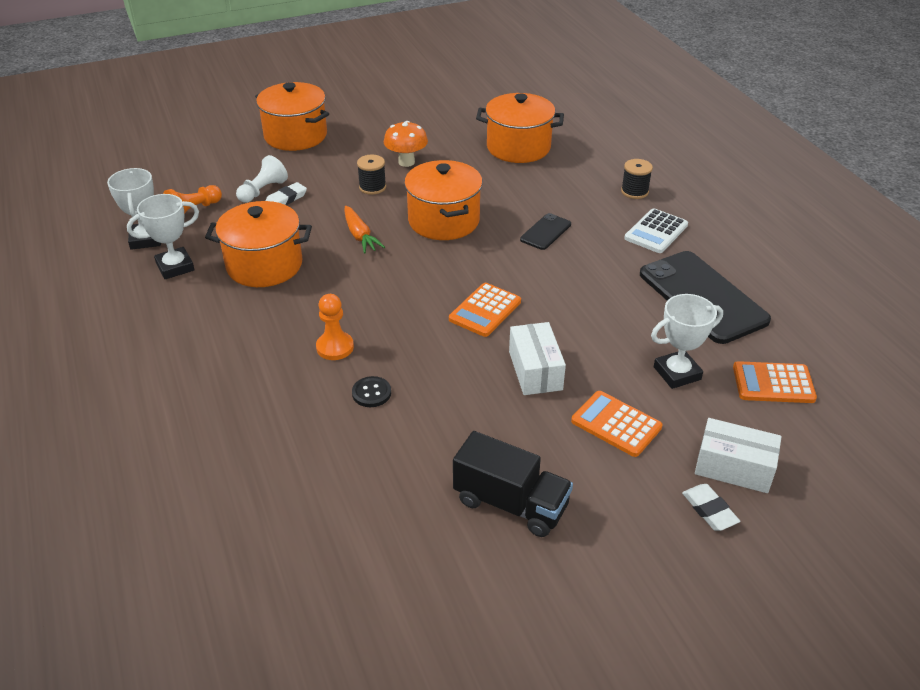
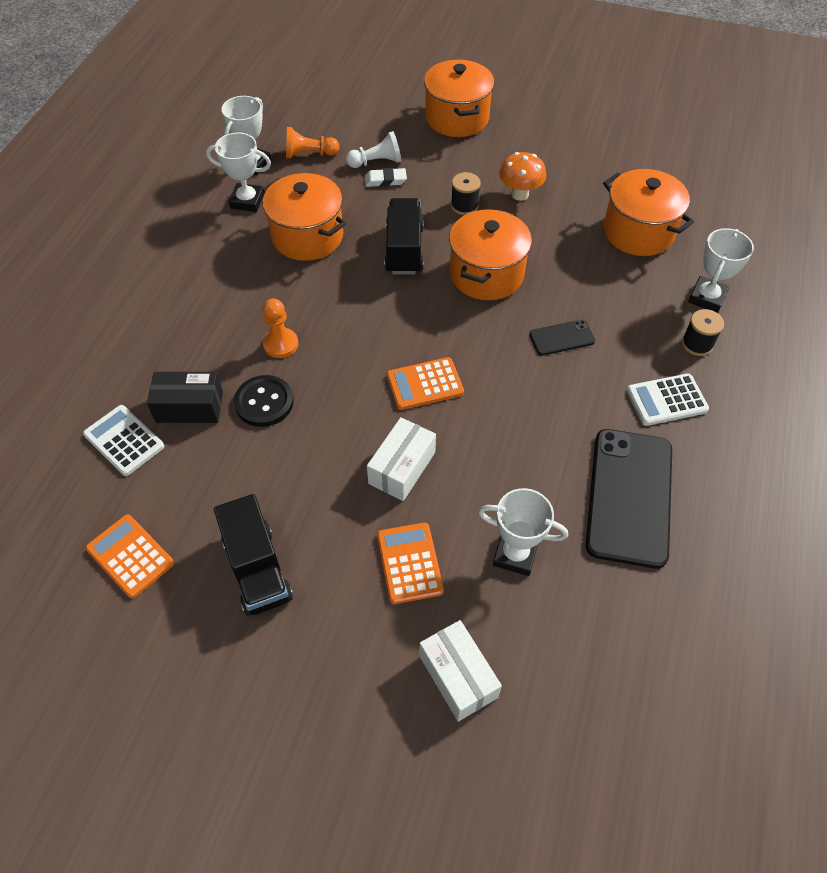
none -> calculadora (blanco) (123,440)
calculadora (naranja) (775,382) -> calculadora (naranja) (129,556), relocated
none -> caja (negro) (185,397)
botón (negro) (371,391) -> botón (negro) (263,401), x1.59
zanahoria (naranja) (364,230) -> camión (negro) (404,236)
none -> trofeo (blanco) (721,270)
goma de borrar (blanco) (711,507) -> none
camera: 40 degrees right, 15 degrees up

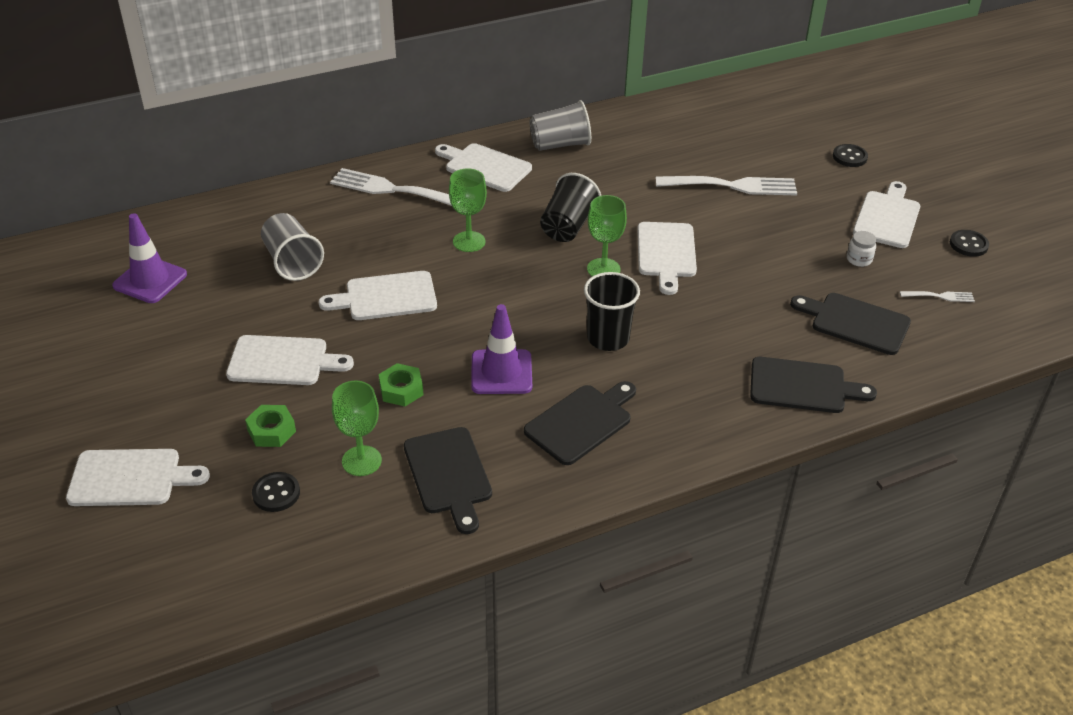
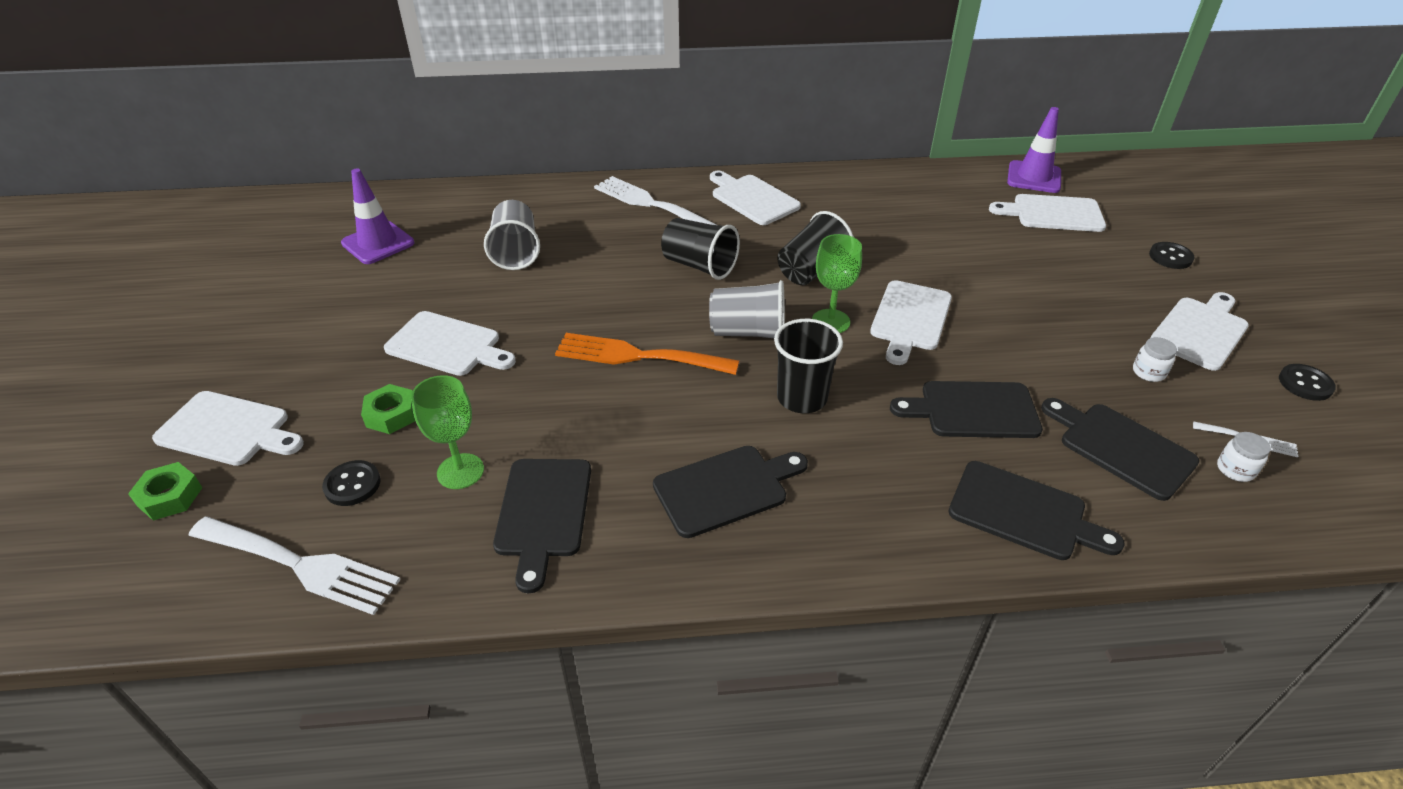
tuerca (verde) (401,384) -> tuerca (verde) (165,491), relocated
tenedor (blanco) (726,186) -> tenedor (blanco) (294,566), relocated
none -> tenedor (naranja) (647,354)
copa (verde) (468,210) -> vaso (negro) (700,249)
vaso (gris) (560,125) -> vaso (gris) (747,309), relocated
none -> tabla de cortar (negro) (966,409)
tabla de cortar (blanco) (377,295) -> tabla de cortar (blanco) (1047,213), relocated
cono de tráfico (morado) (501,349) -> cono de tráfico (morado) (1034,150), relocated
none -> tarro (blanco) (1244,457)
camera: 20 degrees right, 0 degrees up

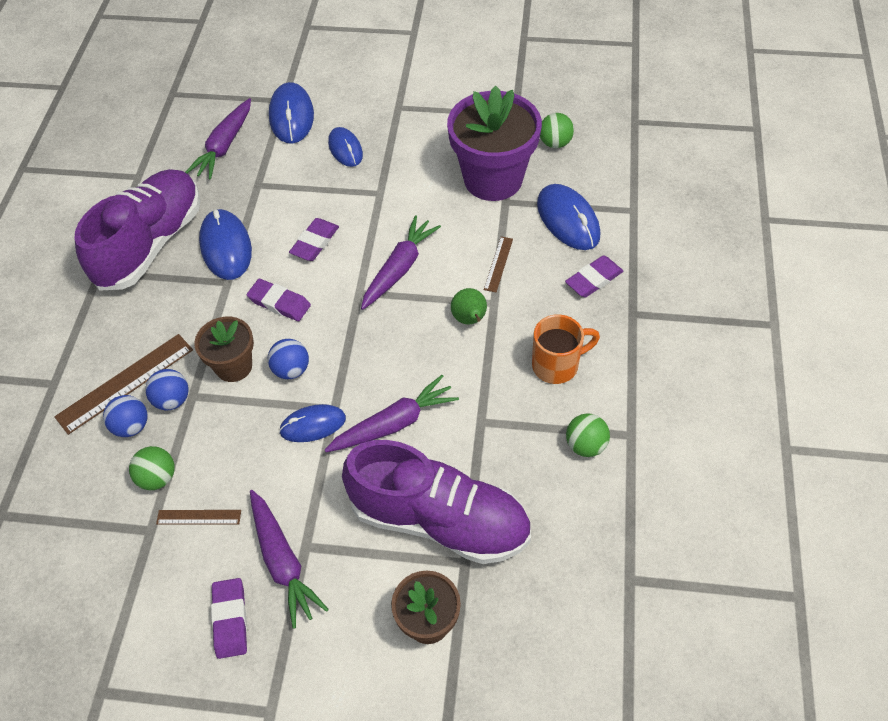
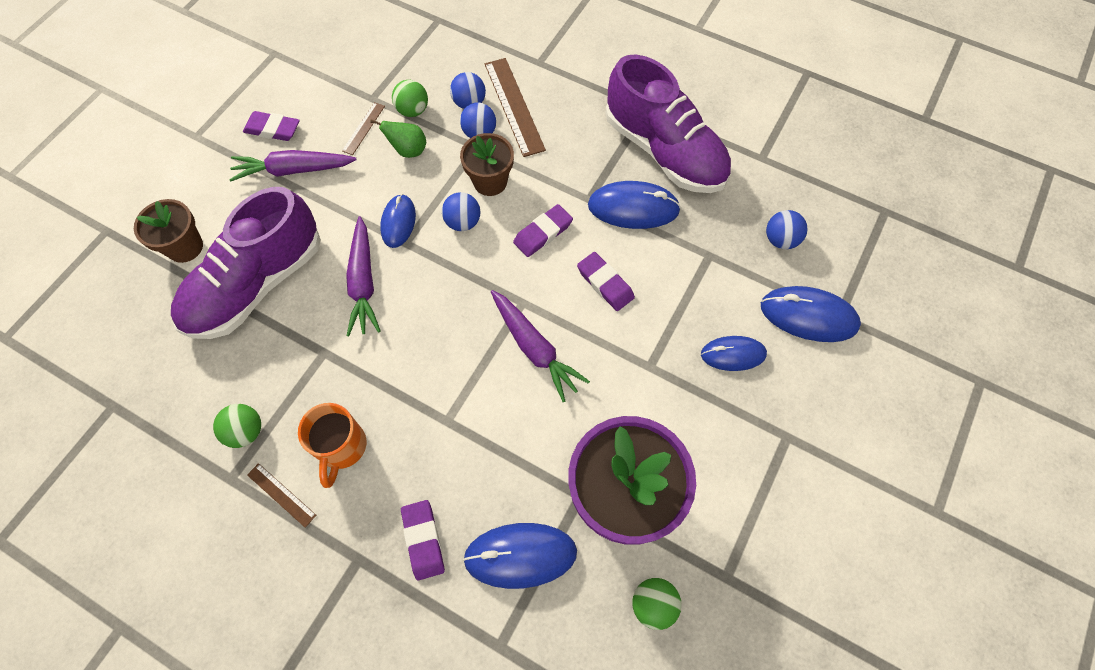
regla (marrón) (498,264) -> regla (marrón) (281,495), relocated
pera (verde) (469,306) -> pera (verde) (398,138), relocated
zanahoria (morado) (218,138) -> pelota (azul) (786,229)
camera: 110 degrees right, 10 degrees up

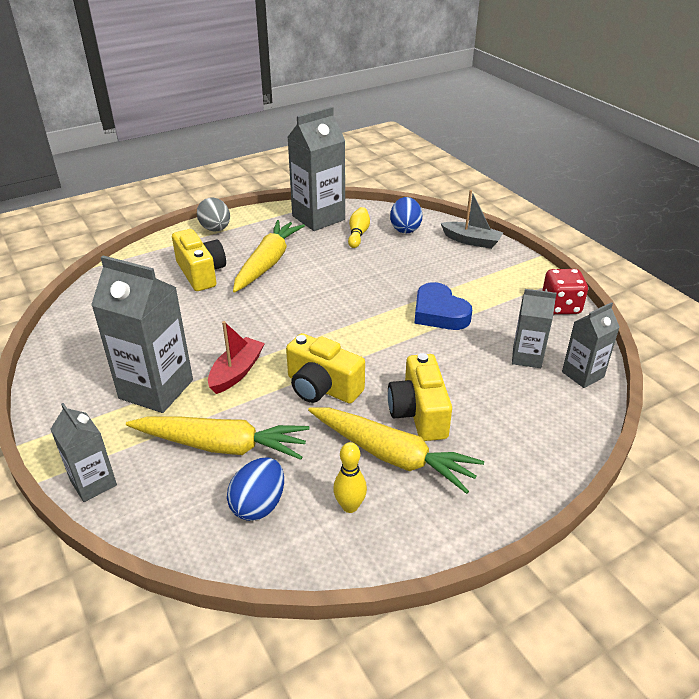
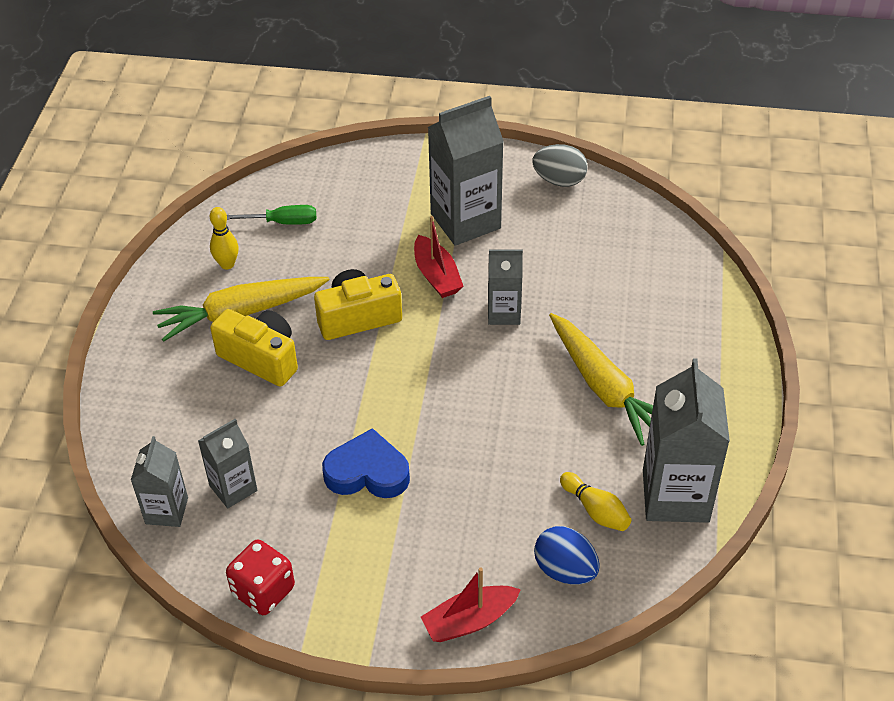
huevo (azul) (255,489) -> destornillador (verde) (271,215)
barco (gris) (472,219) -> barco (rojo) (471,605)
cartón de leche (gris) (84,452) -> cartón de leche (gris) (505,287), relocated
huevo (gris) (213,214) -> huevo (gris) (560,165), relocated
zanahoria (amarillo) (217,438) -> none
cámara (amarillo) (199,260) -> none
camera: 130 degrees right, 10 degrees up

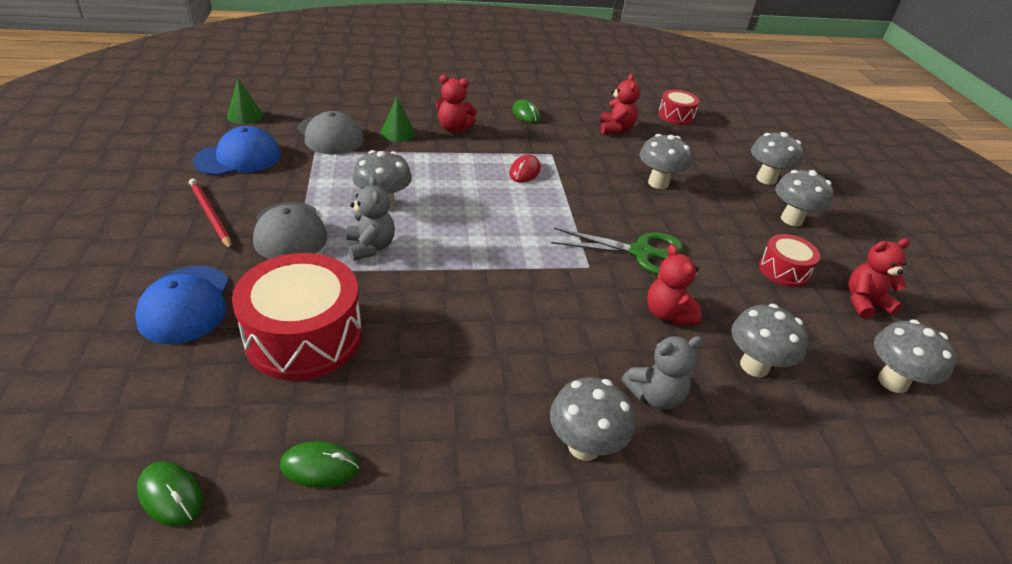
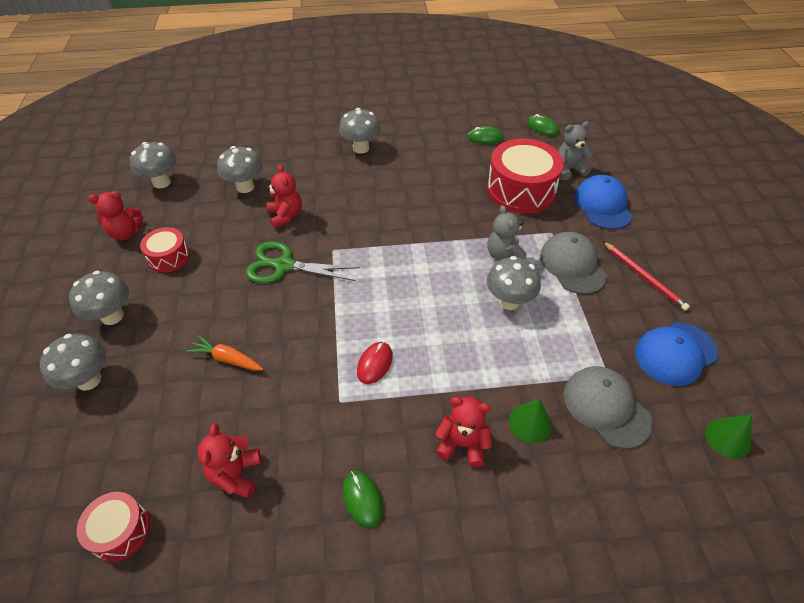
seta (gris) (665,161) -> zanahoria (naranja) (224,353)
osito (gris) (662,373) -> osito (gris) (575,150), relocated
camera: 175 degrees left, 10 degrees up

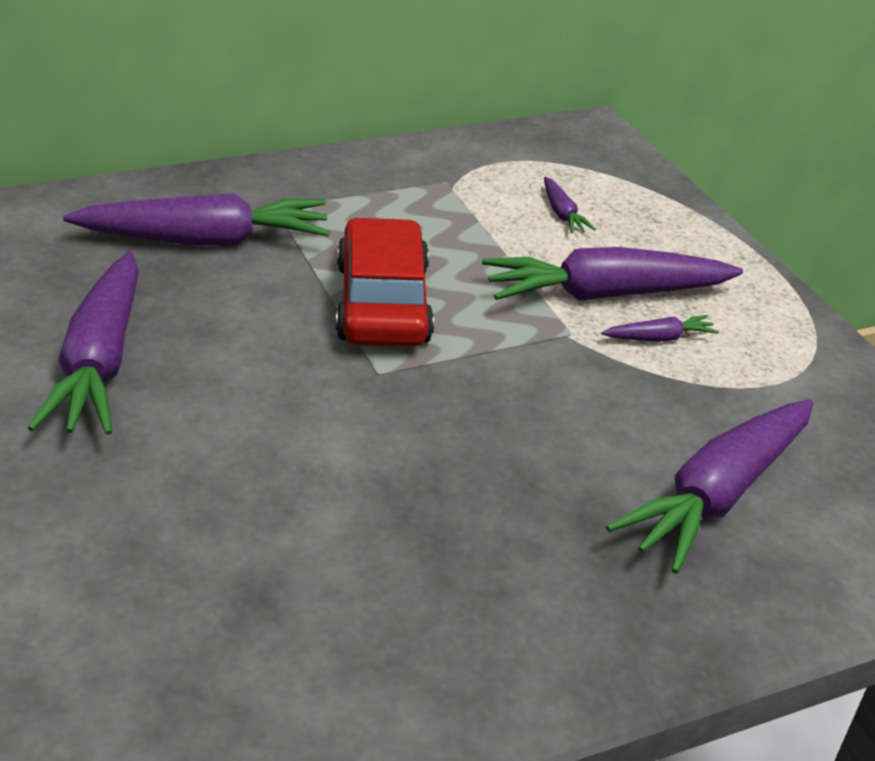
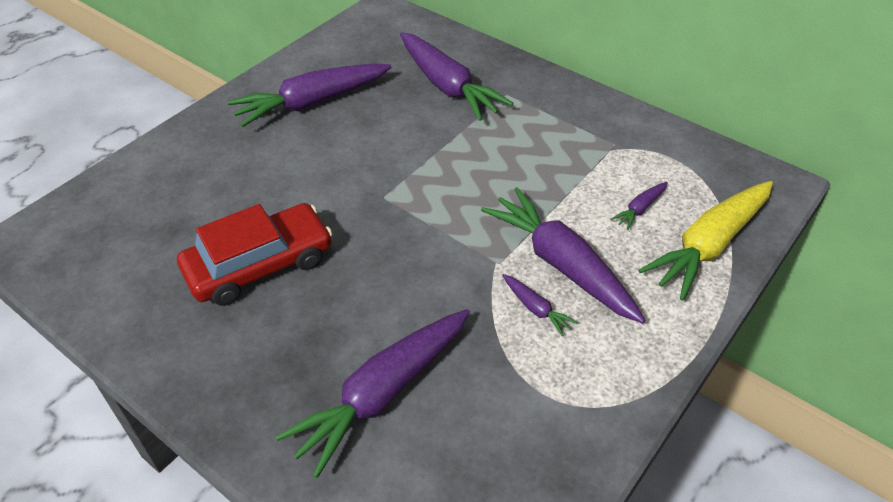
coche (rojo) (385,282) -> coche (rojo) (255,254), relocated
zanahoria (morado) (709,487) -> zanahoria (morado) (373,393), 60 degrees counterclockwise
none -> zanahoria (amarillo) (705,241)
camera: 65 degrees right, 10 degrees up

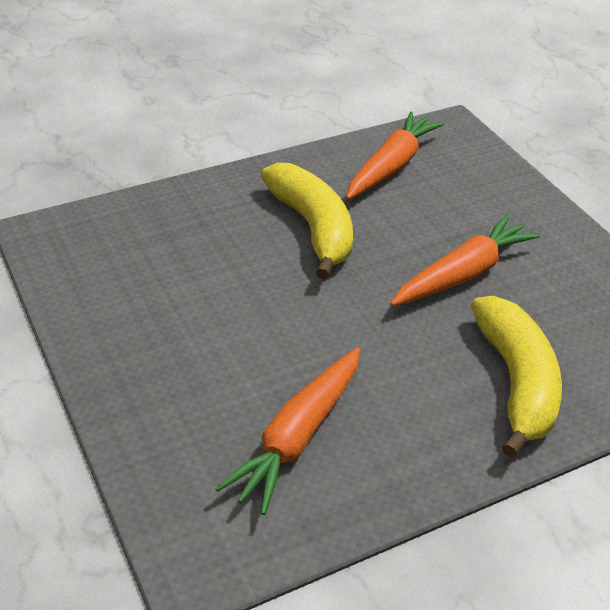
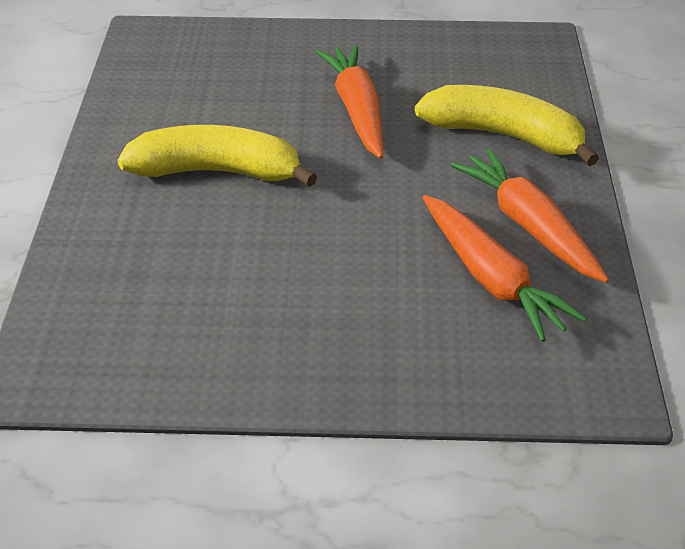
zanahoria (naranja) (395,155) -> zanahoria (naranja) (530,216), relocated
camera: 60 degrees left, 0 degrees up

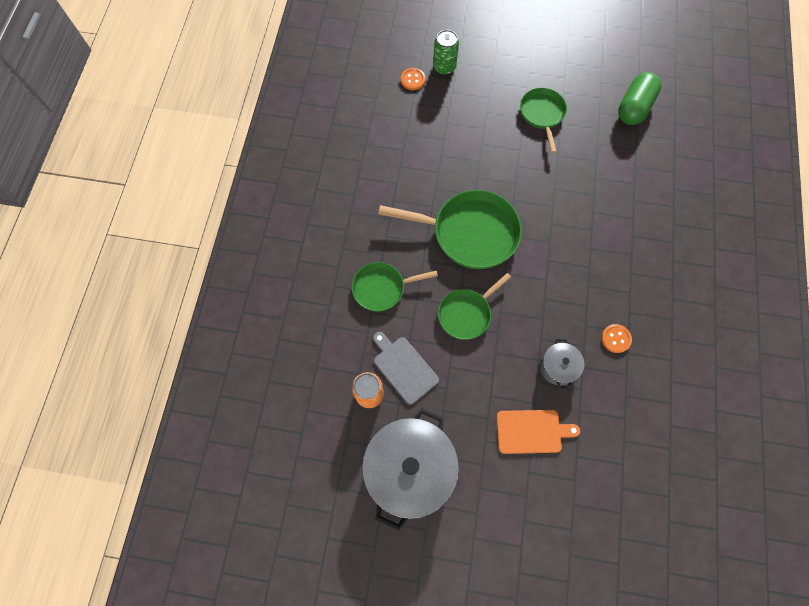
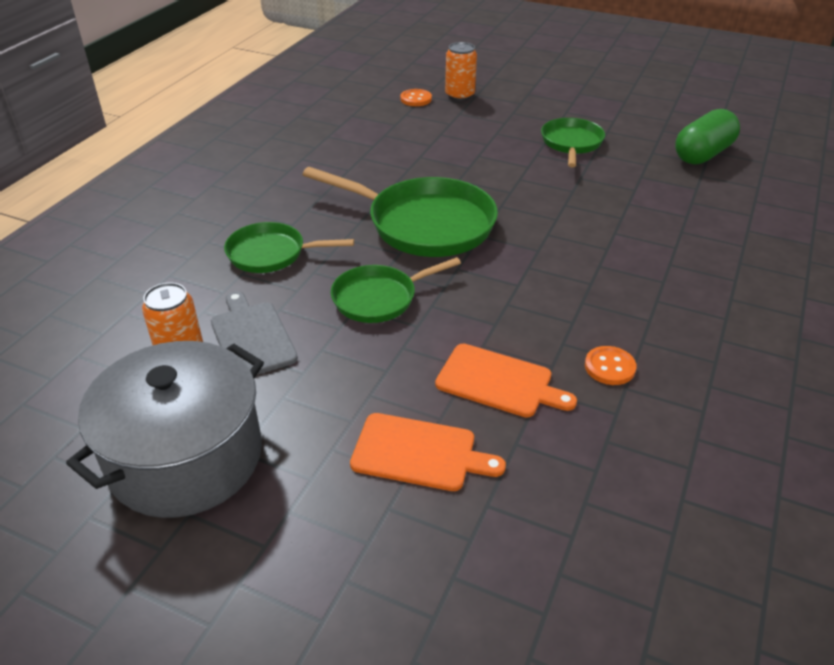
olla (gris) (562,364) -> tabla de cortar (naranja) (506,380)
lata (verde) (446,52) -> lata (naranja) (461,71)
camera: 15 degrees right, 30 degrees down

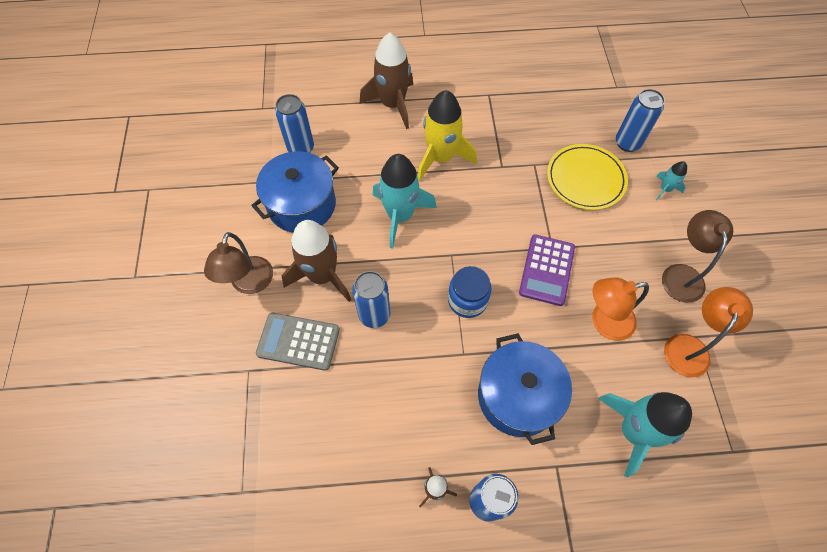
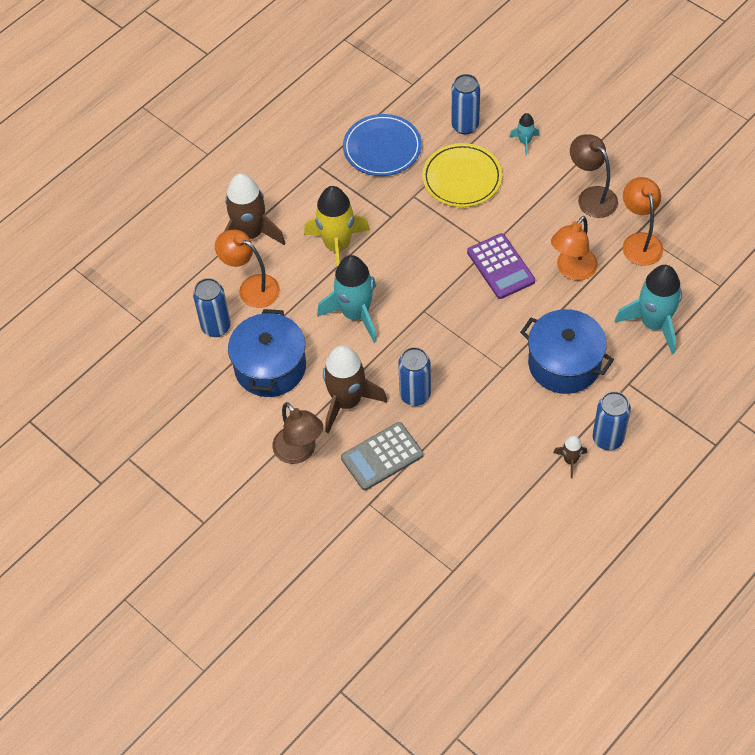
none -> lámpara (naranja) (247,269)
none -> plato (azul) (382,145)
tarro (azul) (470,292) -> none
camera: 40 degrees left, 5 degrees down

